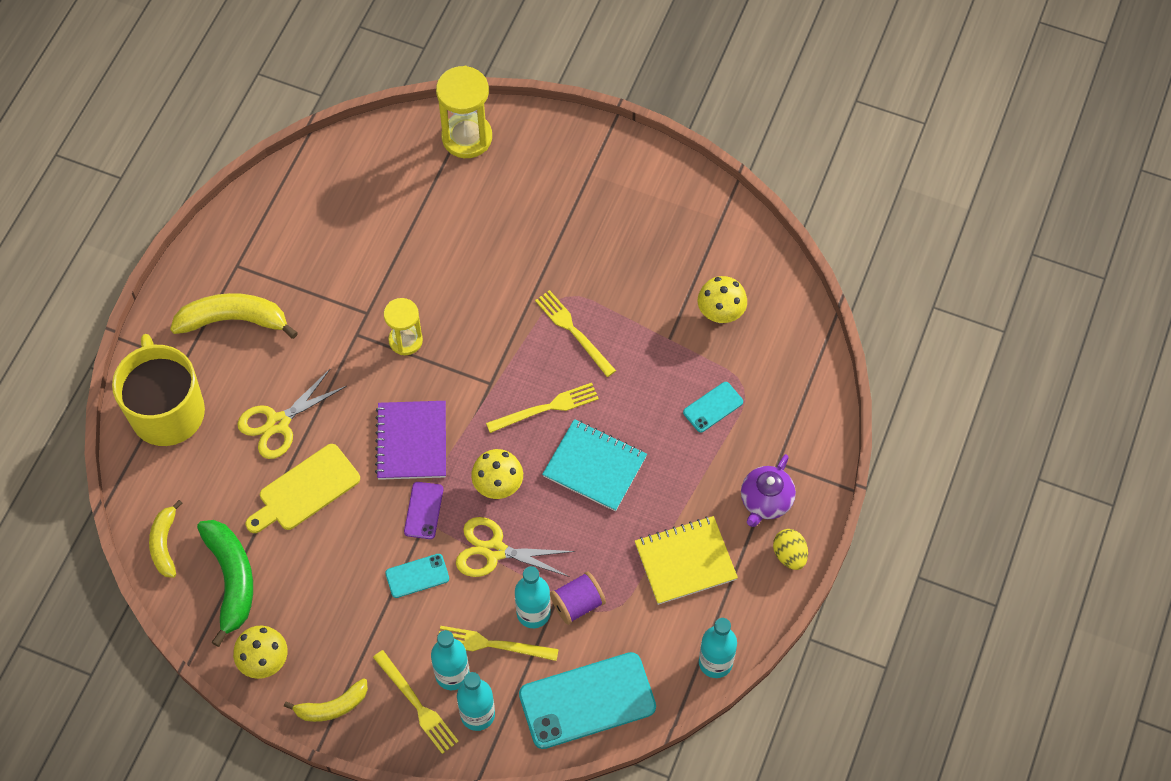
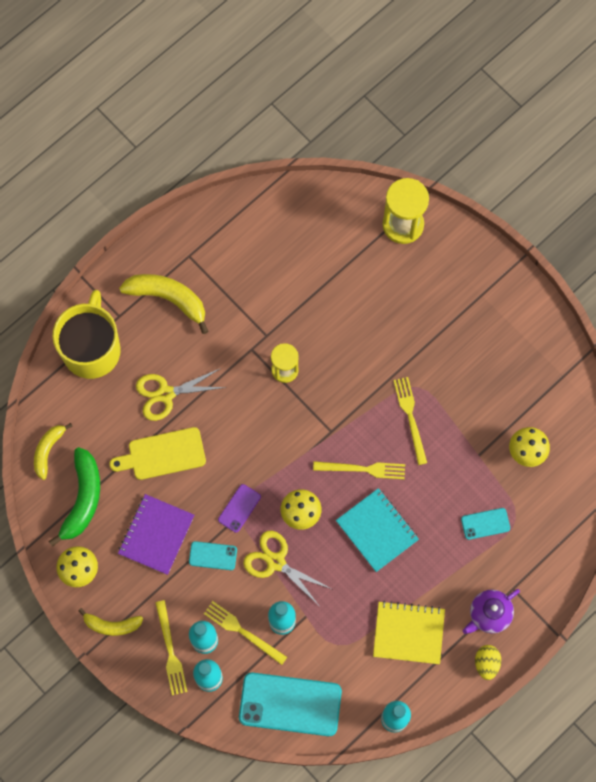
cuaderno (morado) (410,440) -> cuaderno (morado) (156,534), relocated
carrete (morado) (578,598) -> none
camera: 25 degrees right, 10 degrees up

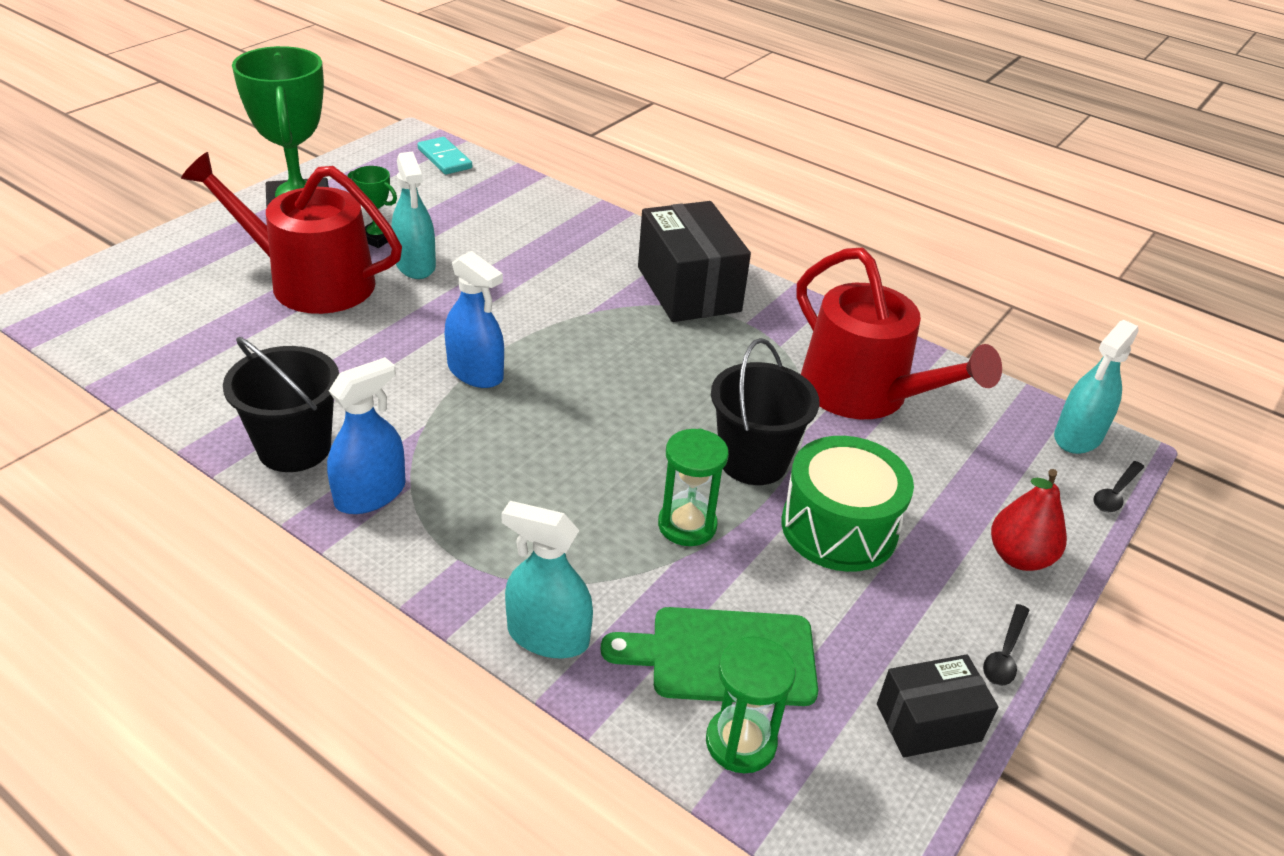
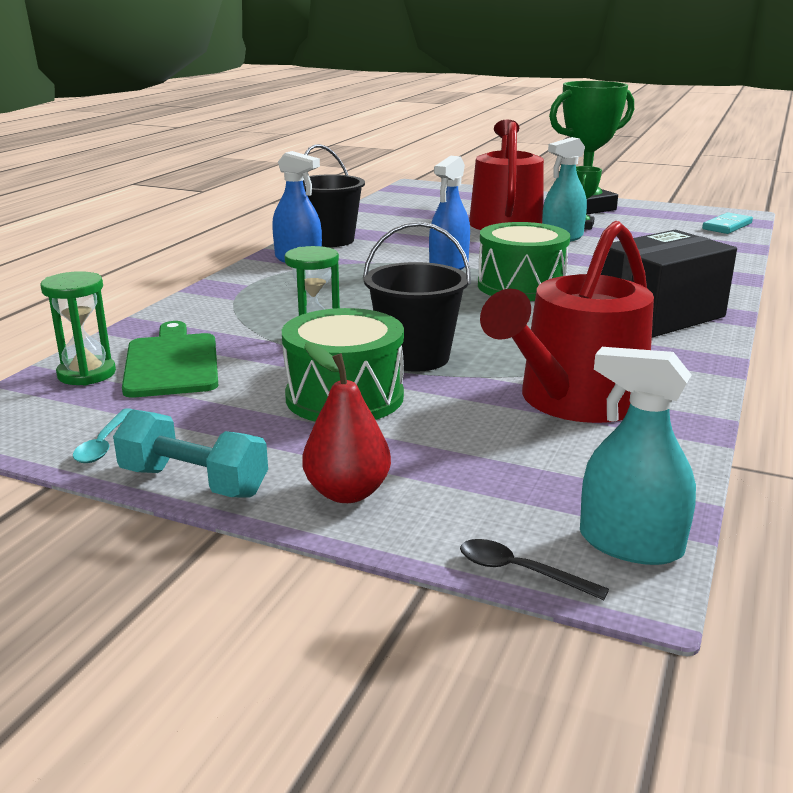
caja (negro) (937,706) -> cuchara (turquesa) (102,435)
cuchara (negro) (1006,645) -> mancuerna (turquesa) (190,453)
none -> tambor (verde) (524,261)
pulverizador (turquesa) (547,579) -> none
camera: 80 degrees right, 15 degrees down

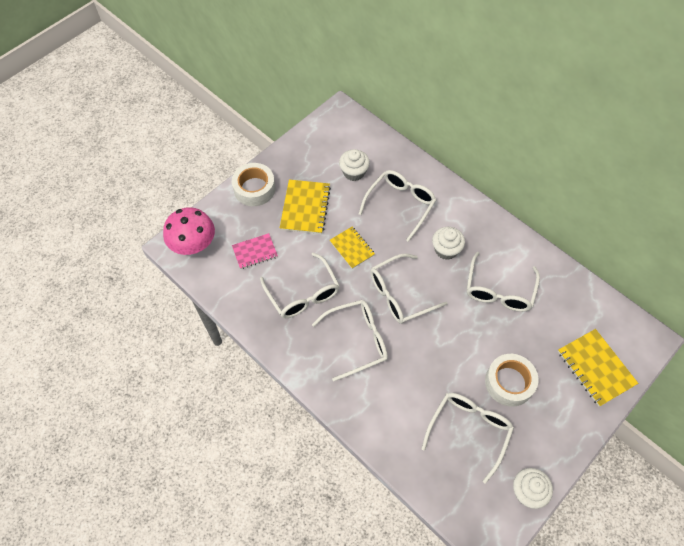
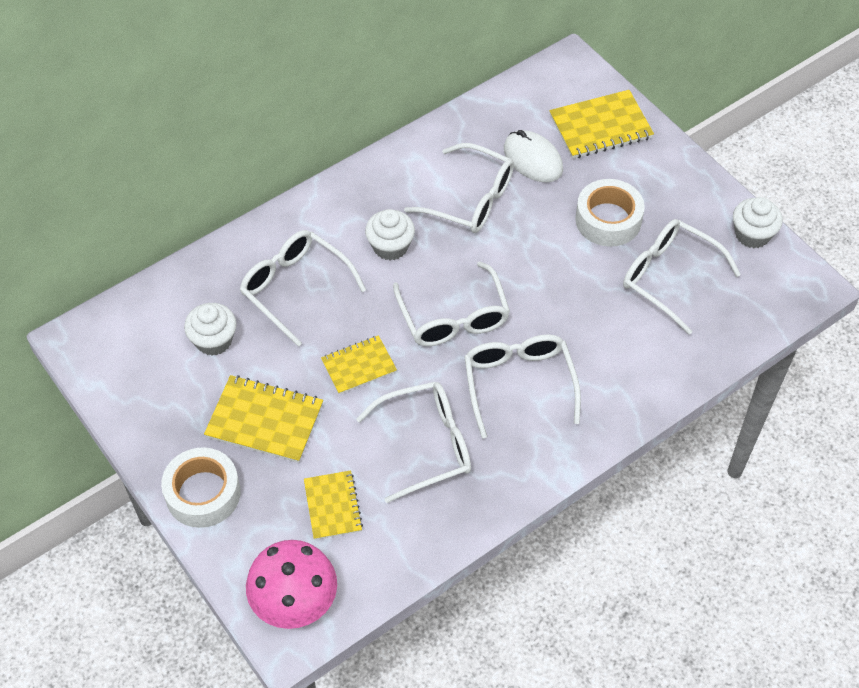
cuaderno (rosa) (255,251) -> cuaderno (amarillo) (333,505)
none -> ratón (blanco) (533,156)
camera: 80 degrees left, 5 degrees down

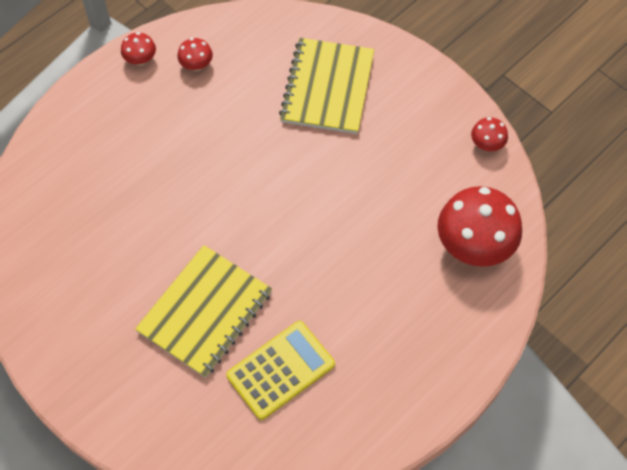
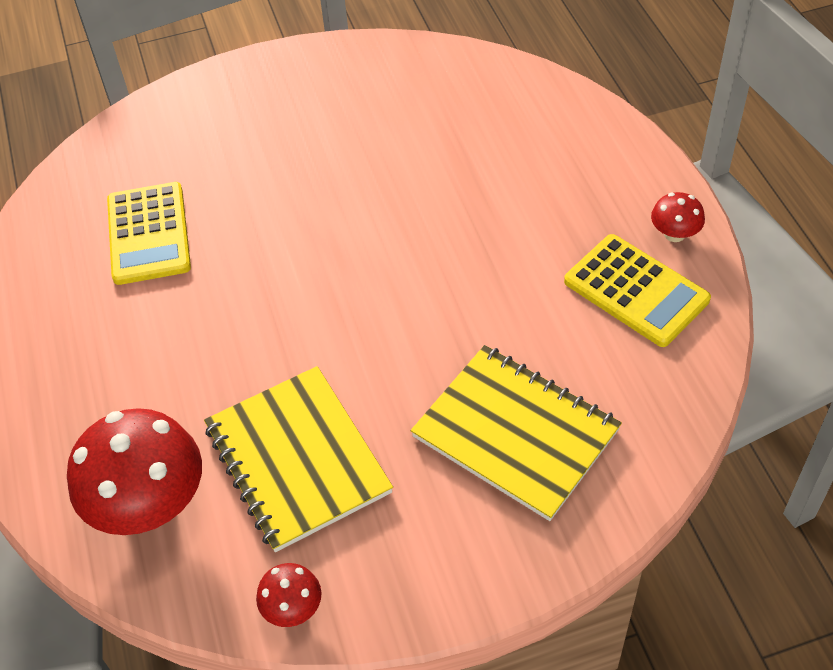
cuaderno (amarillo) (203,311) -> cuaderno (amarillo) (298,459), relocated
seta (rojo) (195,54) -> calculadora (amarillo) (637,290)
camera: 120 degrees right, 10 degrees down

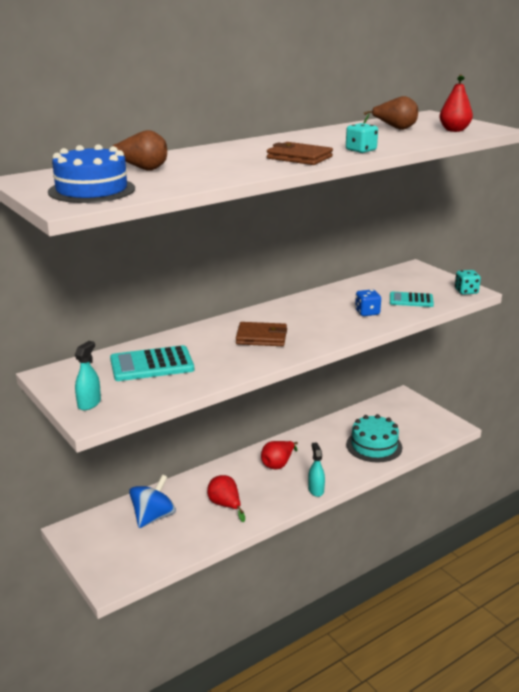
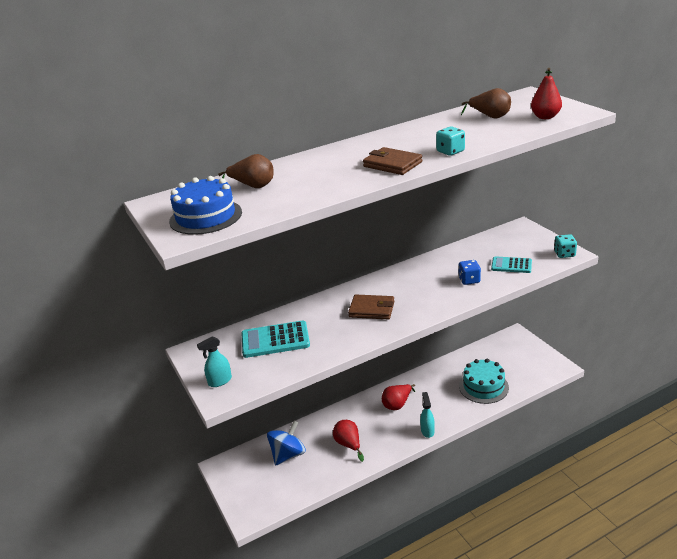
pulverizador (turquesa) (88,375) -> pulverizador (turquesa) (214,361), 150 degrees counterclockwise
camera: 10 degrees right, 5 degrees up

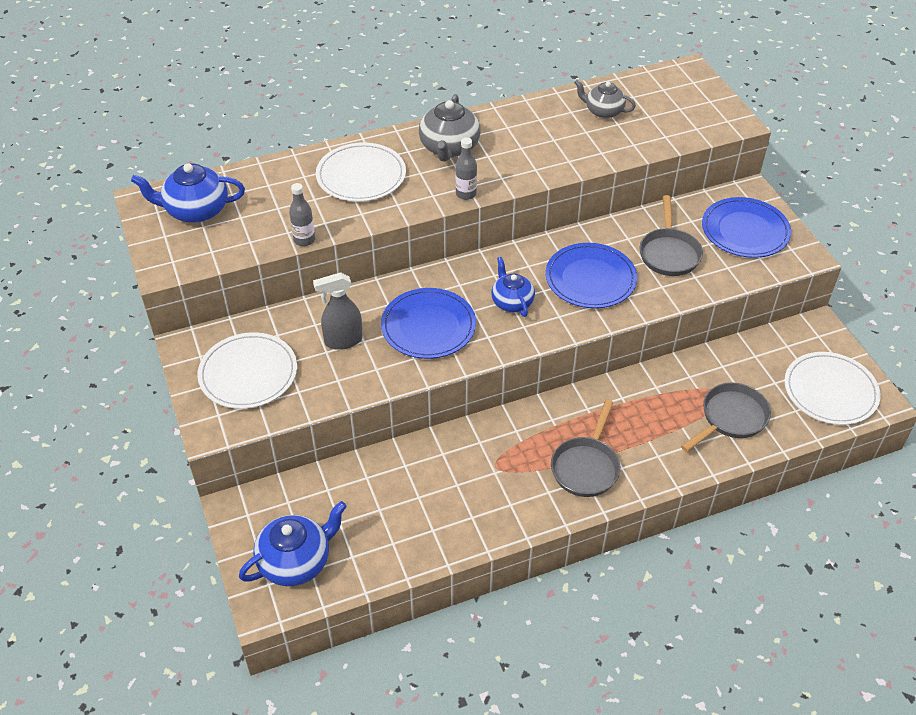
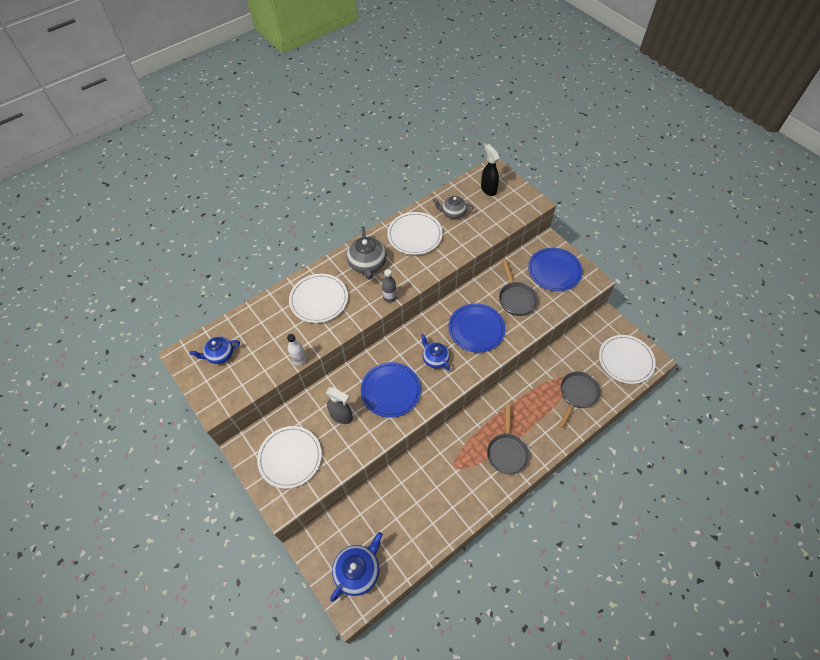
tetera (azul) (188,193) -> tetera (azul) (214,350), x0.66
botella (gris) (302,214) -> botella (blanco) (297,350)
pulverizador (gris) (338,311) -> pulverizador (gris) (339,405), 120 degrees counterclockwise
none -> plato (blanco) (415,233)
none -> pulverizador (negro) (490,170)
camera: 15 degrees left, 10 degrees up

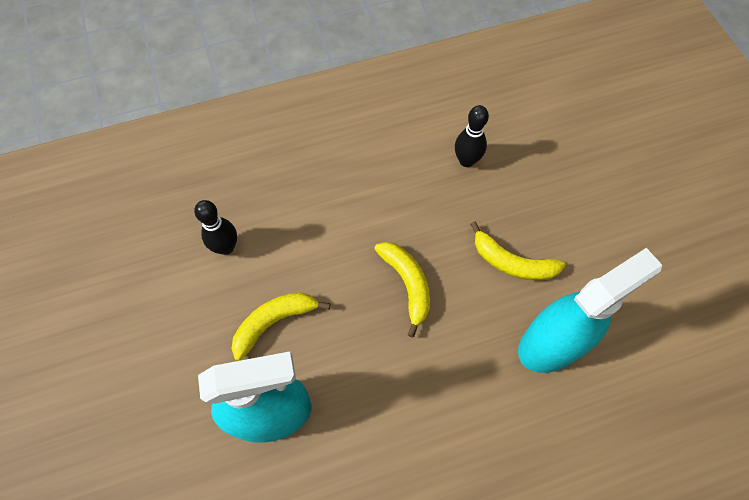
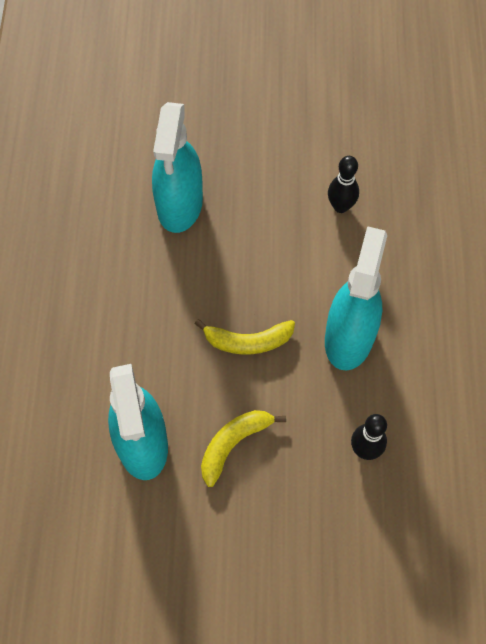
none -> pulverizador (turquesa) (356,298)
plátano (amarillo) (280,326) -> none
camera: 110 degrees right, 0 degrees up

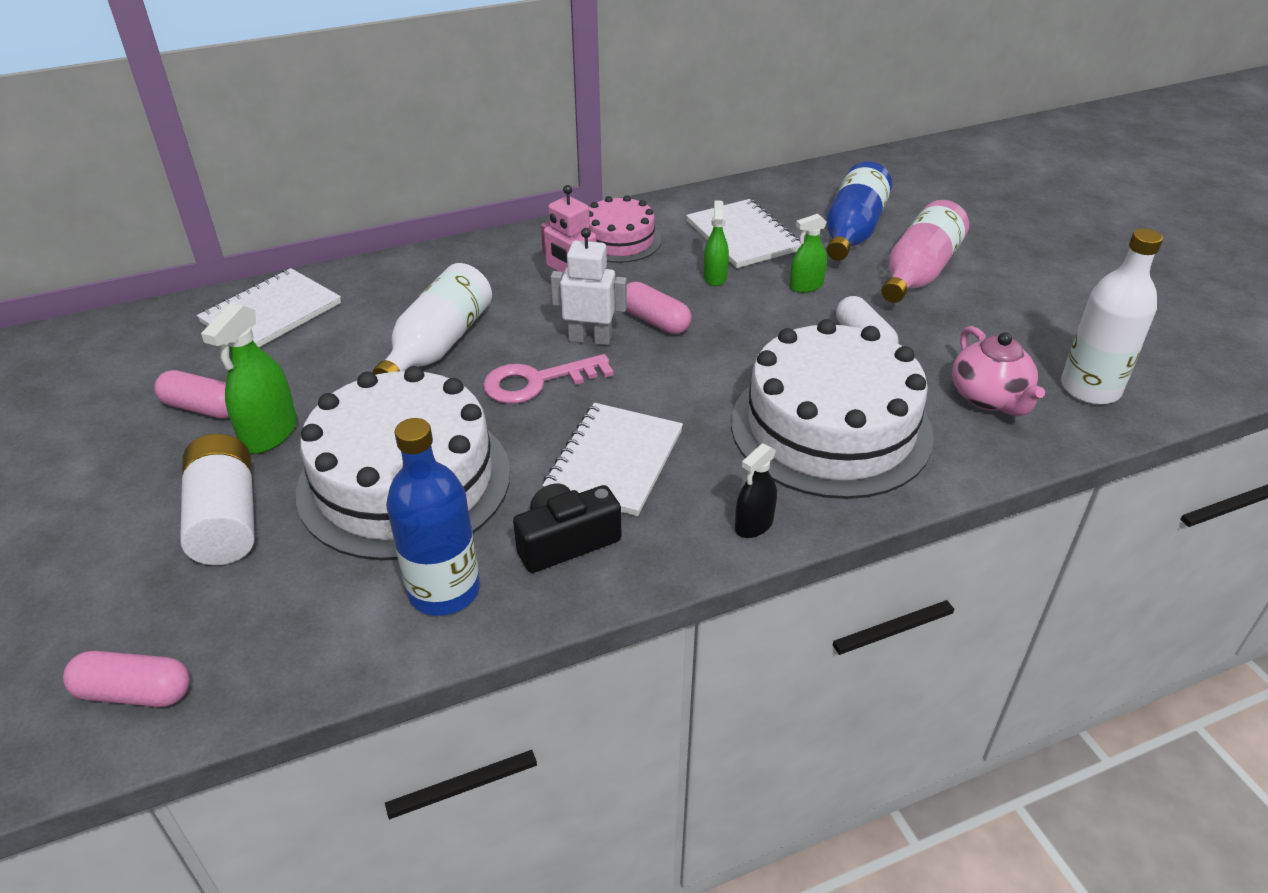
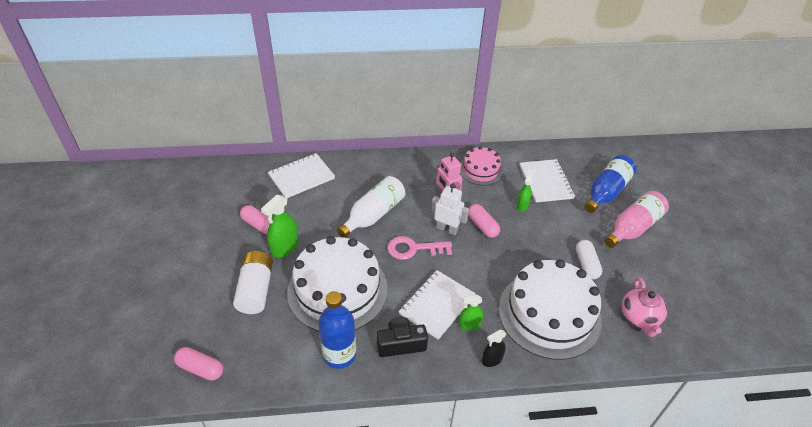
pulverizador (verde) (808,253) -> pulverizador (verde) (471,313), relocated
botella (blanco) (1112,316) -> none
camera: 15 degrees right, 5 degrees up

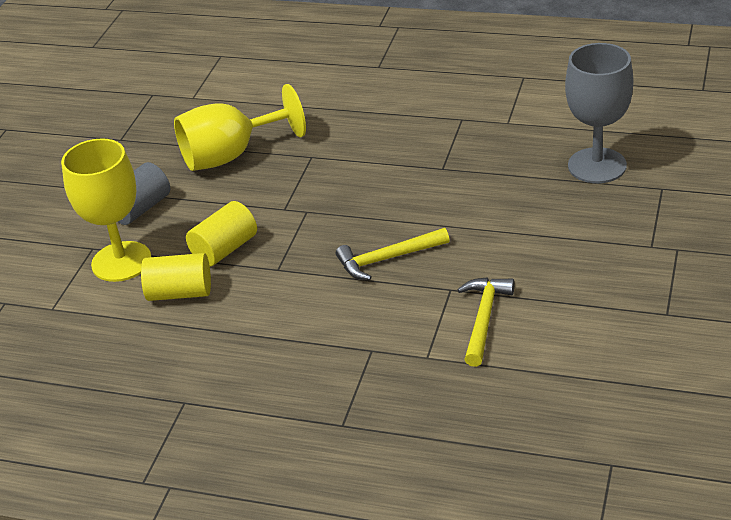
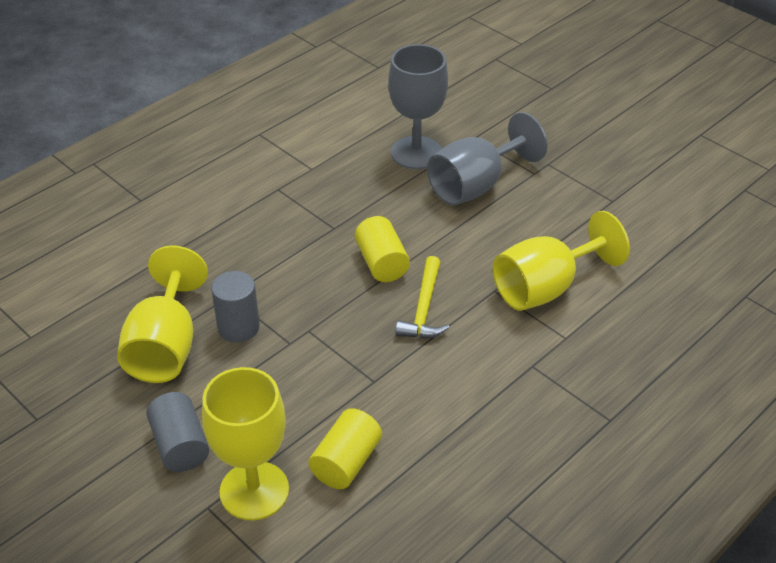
none -> cilindro (gris) (235,307)
cilindro (amarillo) (221,234) -> cilindro (amarillo) (382,249), relocated
none -> copa (gris) (487,158)
martillo (amarillo) (486,322) -> copa (amarillo) (561,261)
camera: 65 degrees left, 5 degrees up

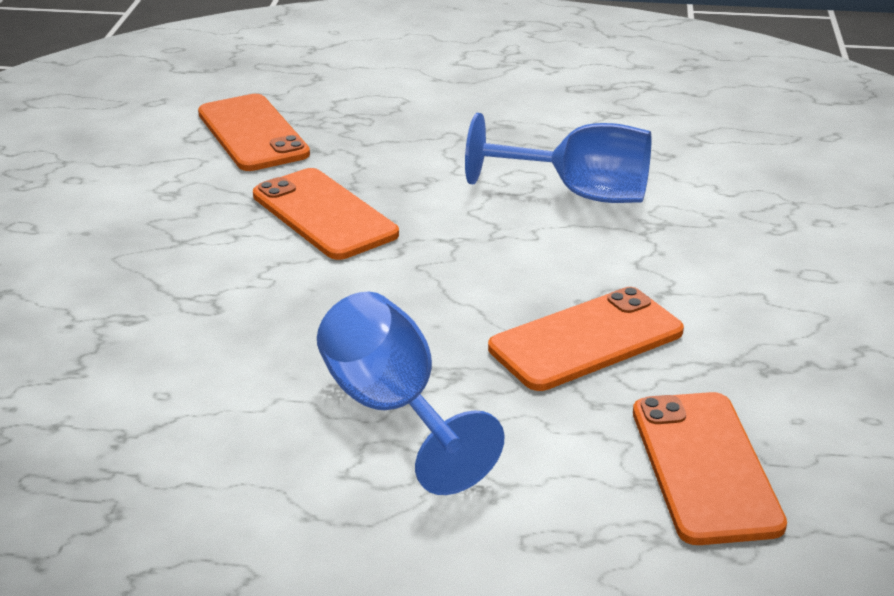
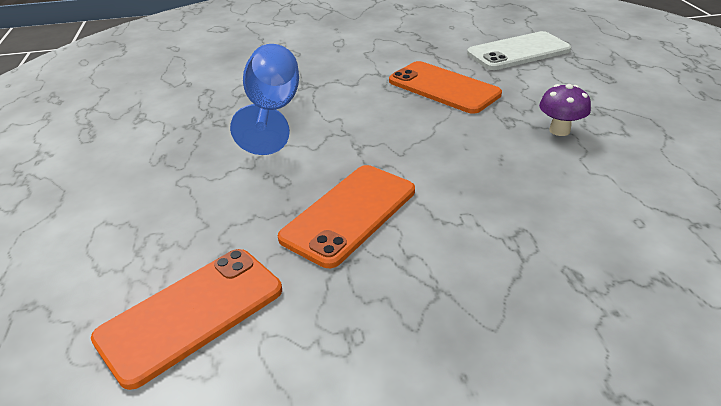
móvil (naranja) (710,468) -> móvil (blanco) (519,50)
copa (azul) (411,393) -> seta (morado) (565,110)
camera: 105 degrees left, 5 degrees up

